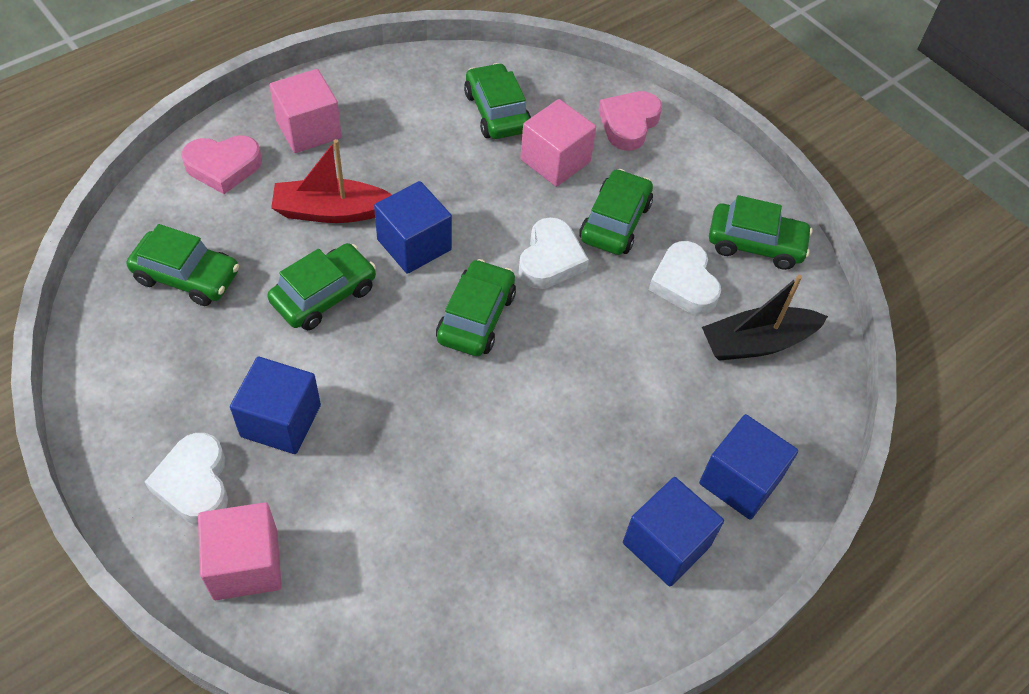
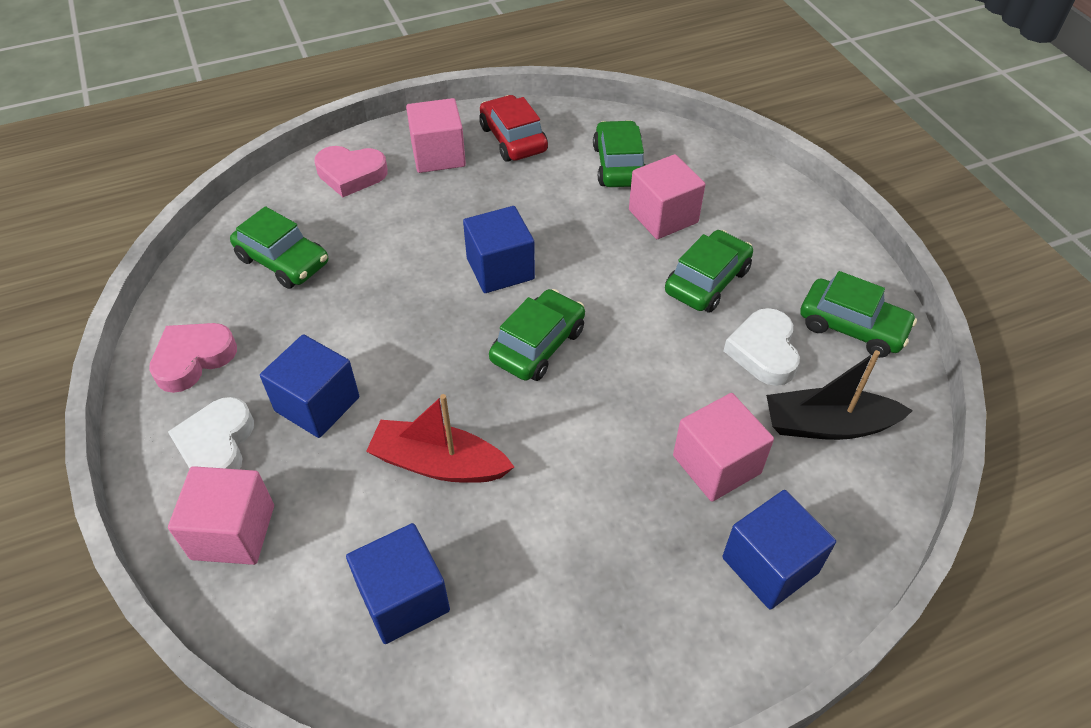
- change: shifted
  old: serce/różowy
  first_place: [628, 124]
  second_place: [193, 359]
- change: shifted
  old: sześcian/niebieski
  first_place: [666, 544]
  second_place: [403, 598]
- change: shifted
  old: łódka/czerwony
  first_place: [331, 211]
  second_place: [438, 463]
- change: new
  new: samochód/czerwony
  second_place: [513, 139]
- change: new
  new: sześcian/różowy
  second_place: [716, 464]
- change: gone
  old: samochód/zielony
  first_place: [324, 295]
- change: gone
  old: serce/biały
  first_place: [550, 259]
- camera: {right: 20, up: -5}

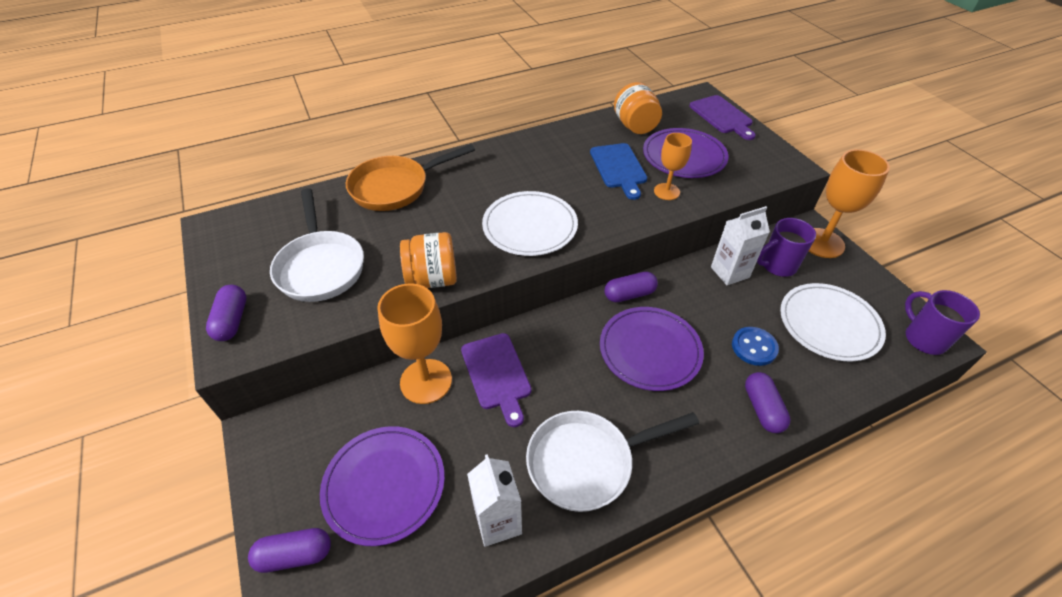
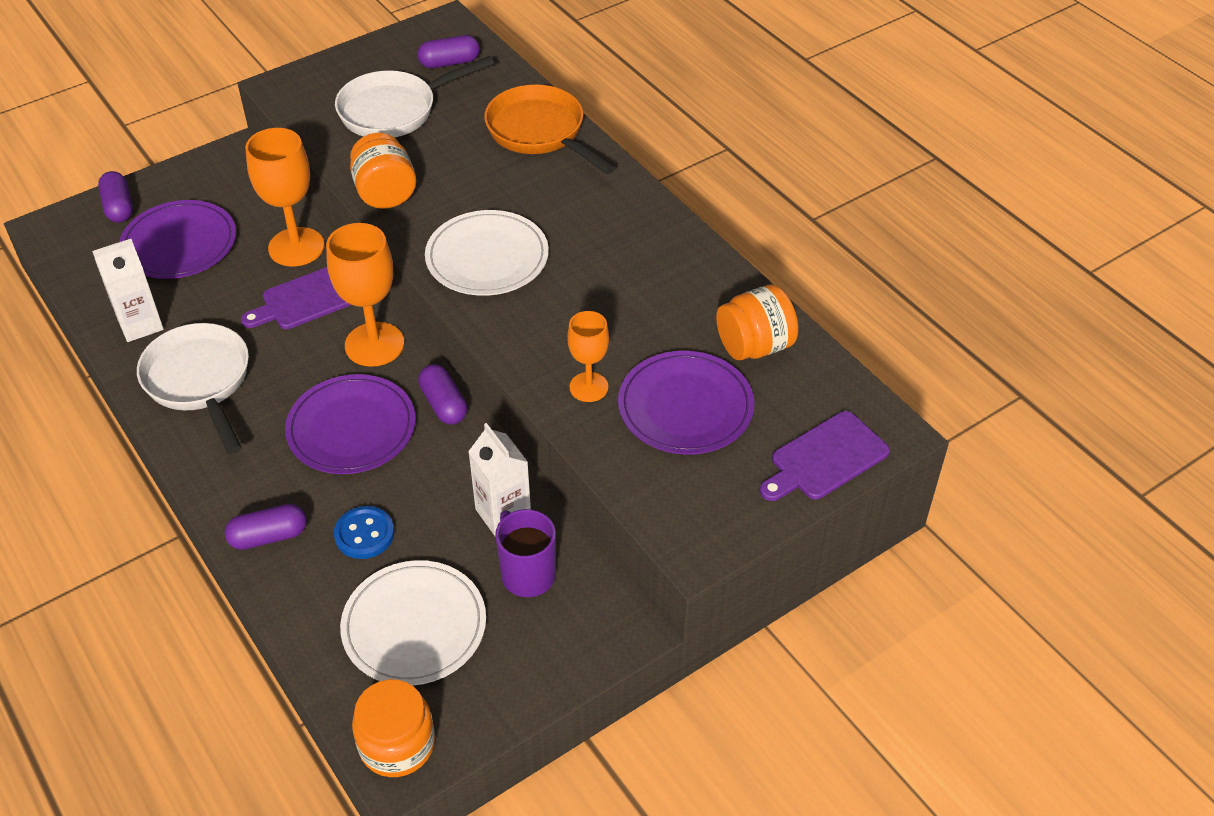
- change: shifted
  old: kielich/pomarańczowy
  first_place: [822, 243]
  second_place: [374, 344]
- change: swapped
  old: kubek/fioletowy
  new: słoik/pomarańczowy
  first_place: [923, 338]
  second_place: [397, 744]
- change: shifted
  old: kapsułka/fioletowy
  first_place: [232, 321]
  second_place: [449, 63]
- change: gone
  old: deska do krojenia/niebieski
  first_place: [618, 168]
- camera: {right: 80, up: 0}

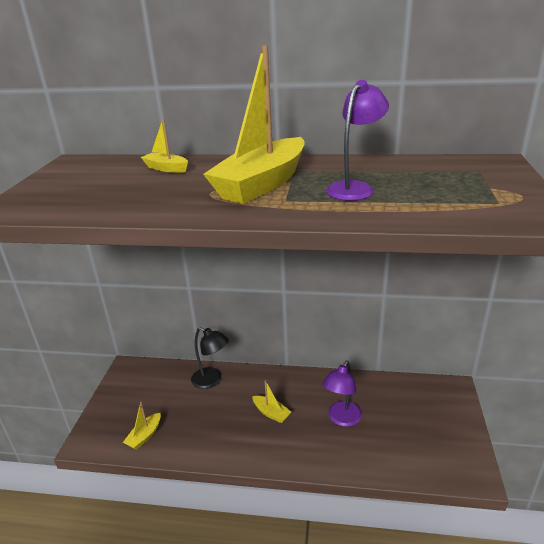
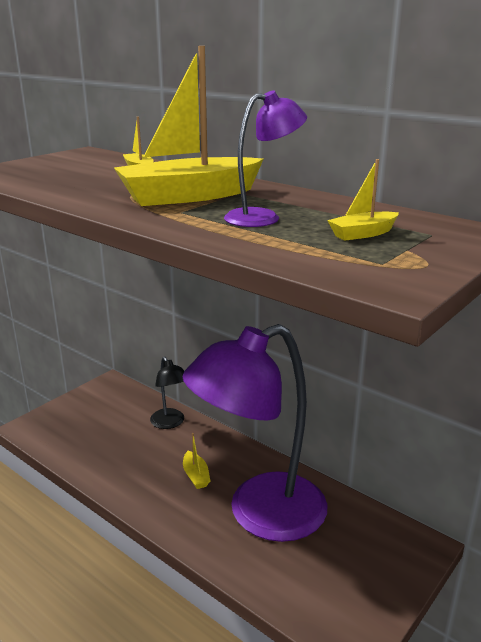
- change: scaled
  old: lampka/fioletowy
  first_place: [342, 419]
  second_place: [260, 514]
  factor: 2.31
- change: shifted
  old: łódka/żółty
  first_place: [144, 436]
  second_place: [363, 234]
- camera: {right: 30, up: -5}

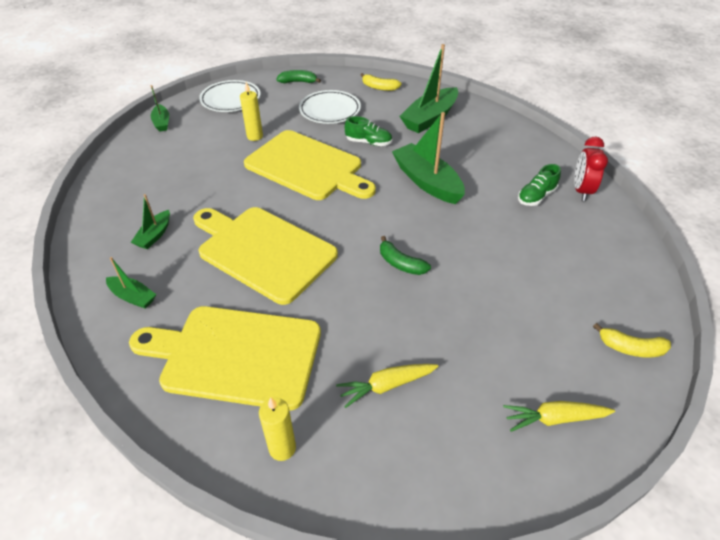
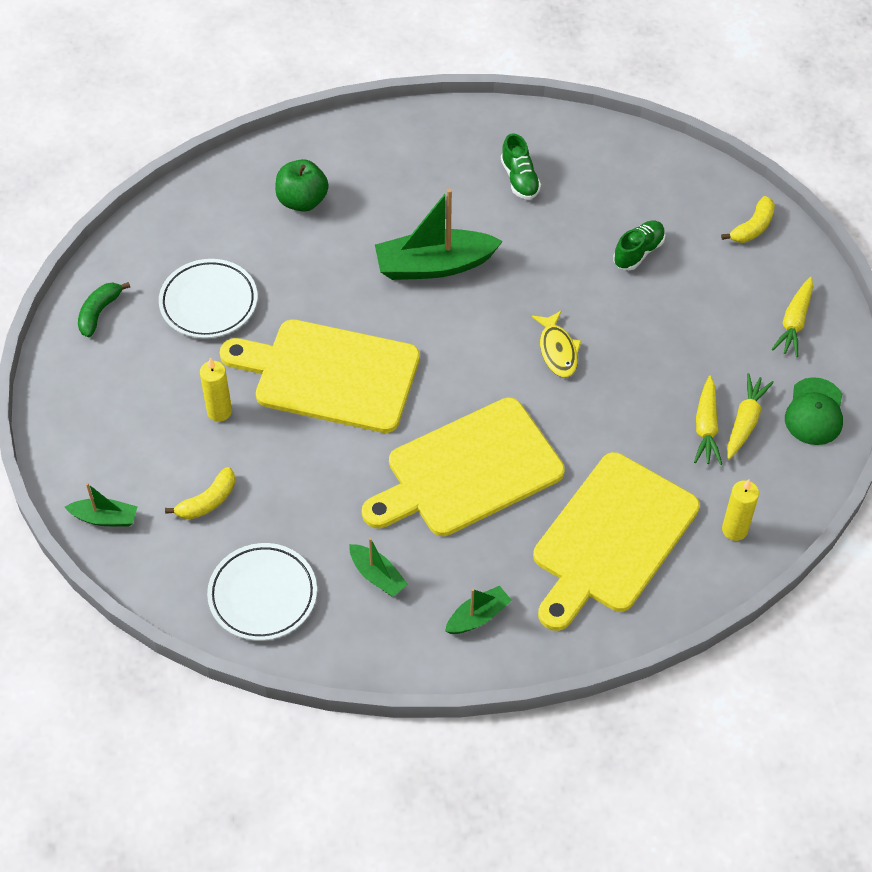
- change: shifted
  old: banan/żółty
  first_place: [379, 87]
  second_place: [207, 501]
- change: shifted
  old: talerz/biały
  first_place: [231, 100]
  second_place: [263, 595]
- change: rotated
  old: deska do krojenia/żółty
  first_place: [307, 167]
  second_place: [330, 375]
  degrees: -135
- change: swapped
  old: łódka/zielony
  new: jabłko/zielony
  first_place: [430, 118]
  second_place: [302, 201]
- change: swapped
  old: banan/zielony
  new: ryba/żółty
  first_place: [400, 263]
  second_place: [557, 350]
- change: shifted
  old: but/zielony
  first_place: [368, 142]
  second_place: [638, 252]
- change: new
  new: marchewka/żółty
  second_place: [745, 421]
- change: new
  new: czapka/zielony
  second_place: [814, 412]
- change: gone
  old: budzik/czerwony
  first_place: [581, 191]
- camera: {right: -65, up: 10}

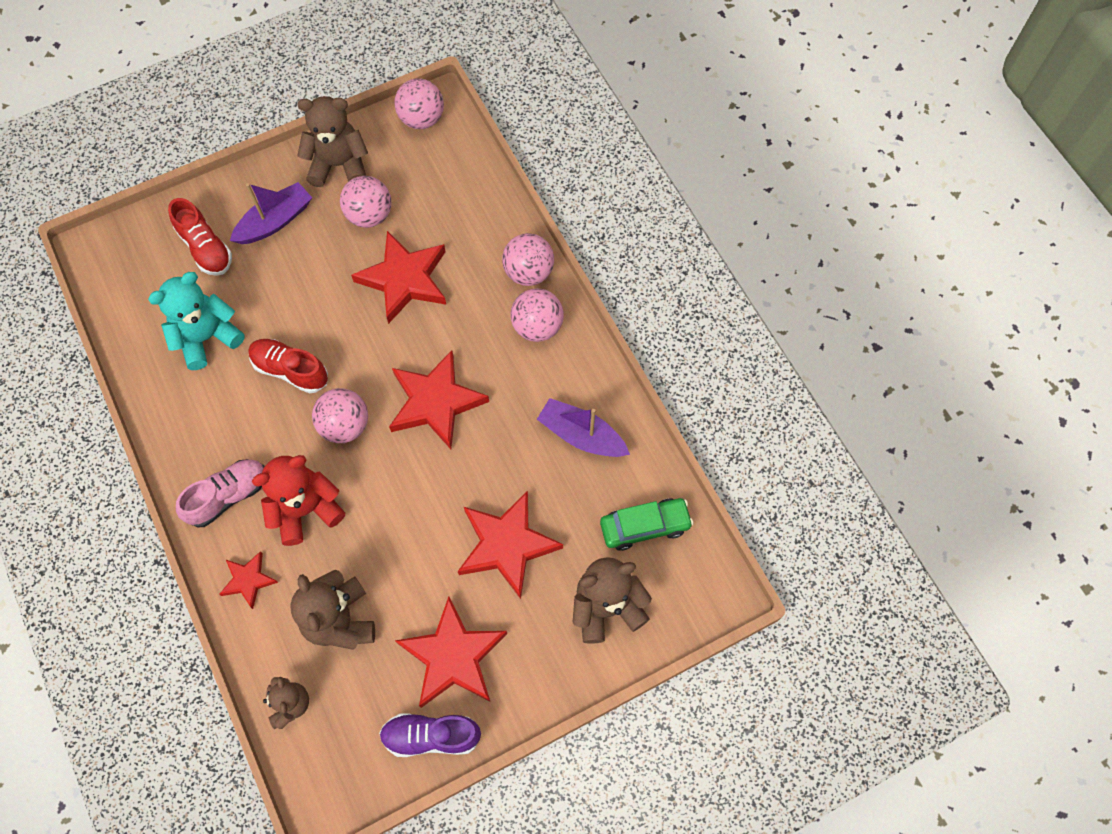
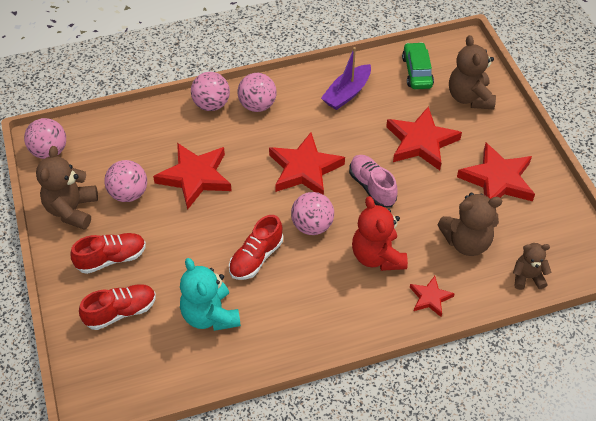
- change: swapped
  old: łódka/fioletowy
  new: but/czerwony
  first_place: [275, 221]
  second_place: [111, 258]
- change: shifted
  old: but/różowy
  first_place: [228, 496]
  second_place: [372, 187]
- change: gone
  old: but/fioletowy
  first_place: [431, 736]
- camera: {right: -80, up: -15}

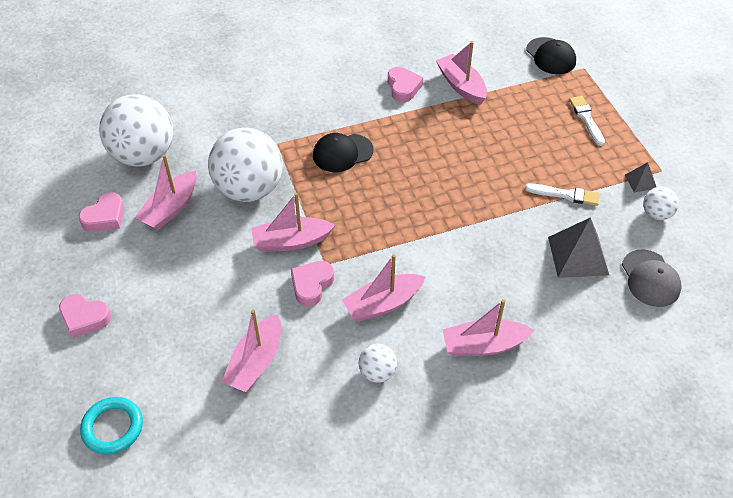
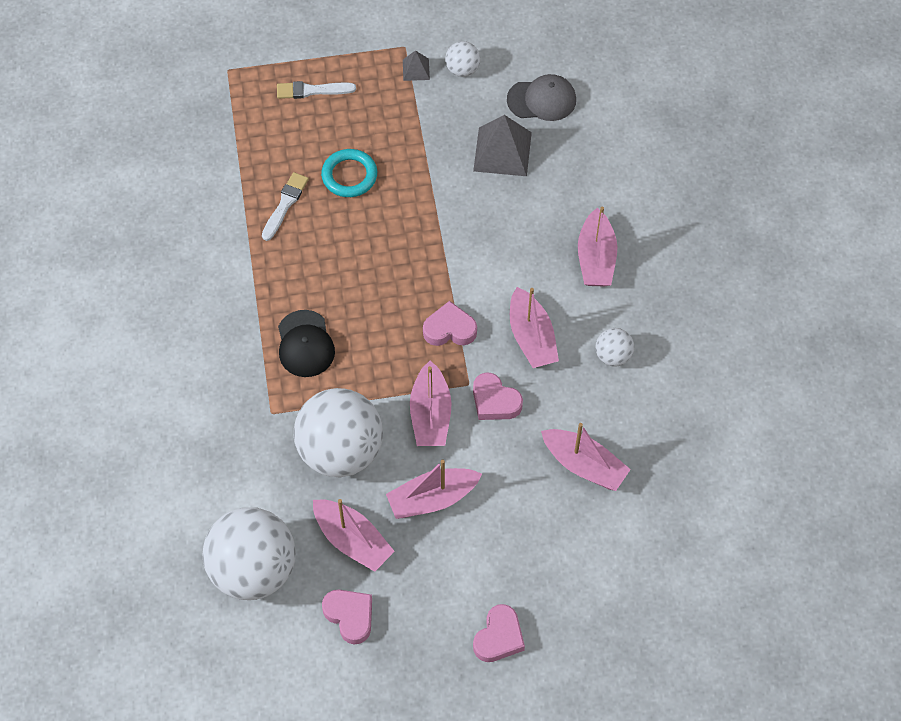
- change: shifted
  old: pędzel/biały
  first_place: [565, 195]
  second_place: [285, 204]
- change: shifted
  old: pierścień/turkusowy
  first_place: [113, 427]
  second_place: [349, 176]
- change: shifted
  old: łódka/różowy
  first_place: [461, 86]
  second_place: [432, 499]
- change: shifted
  old: serce/różowy
  first_place: [403, 87]
  second_place: [449, 329]
- change: gone
  old: czapka/czarny
  first_place: [551, 56]
- camera: {right: -80, up: 10}

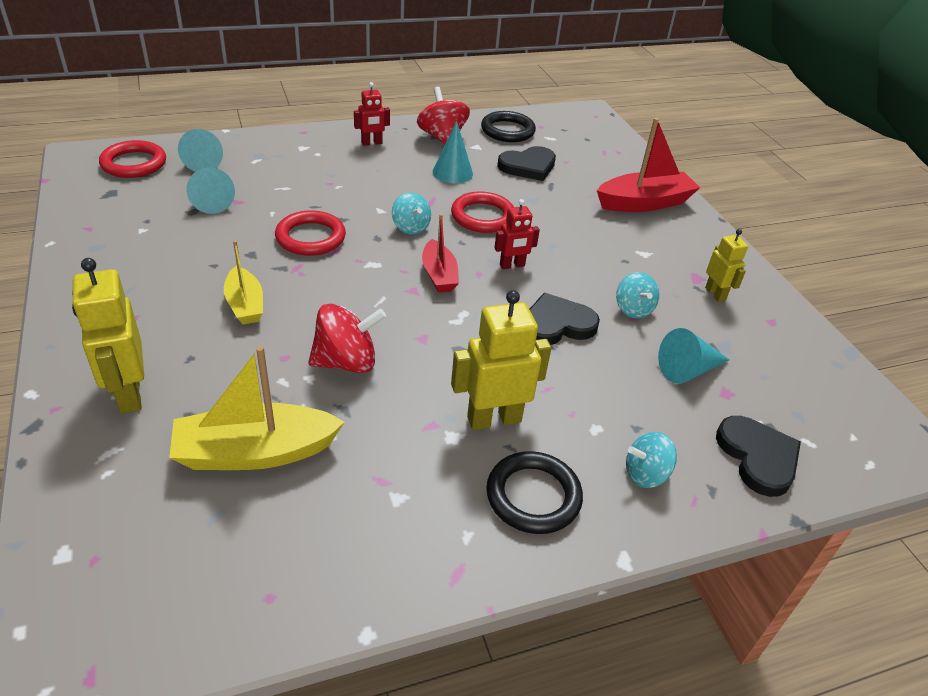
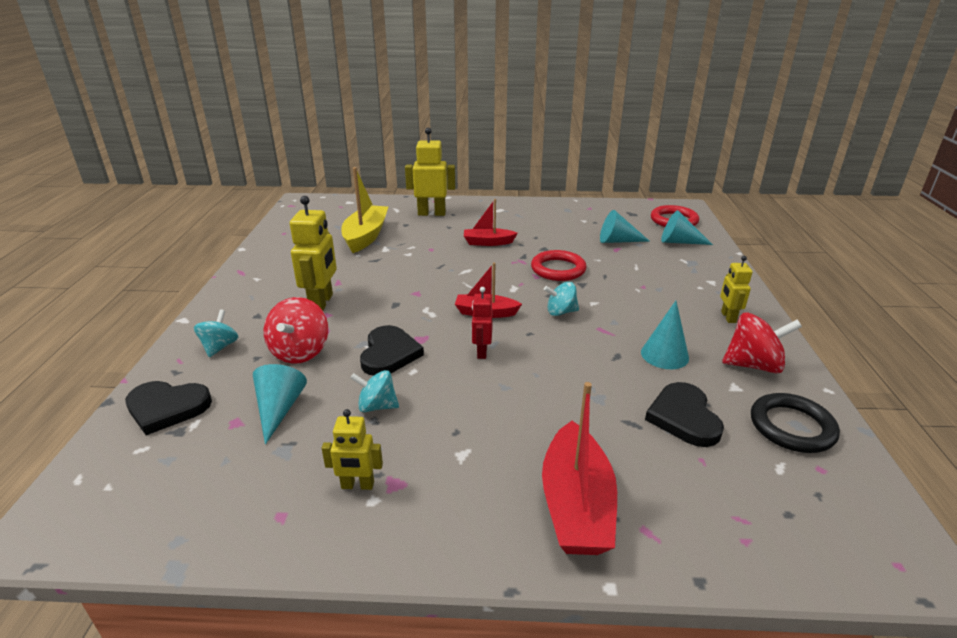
- change: shifted
  old: bączek/czerwony
  first_place: [346, 362]
  second_place: [300, 352]
- change: repainted
  old: łódka/żółty
  new: łódka/czerwony
  first_place: [245, 304]
  second_place: [488, 242]
- change: repainted
  old: robot/czerwony
  new: robot/żółty
  first_place: [371, 143]
  second_place: [728, 317]
- change: gone
  old: pierścień/czerwony
  first_place: [483, 216]
- change: gone
  old: pierścień/czarny
  first_place: [533, 496]
- camera: {right: 115, up: -10}

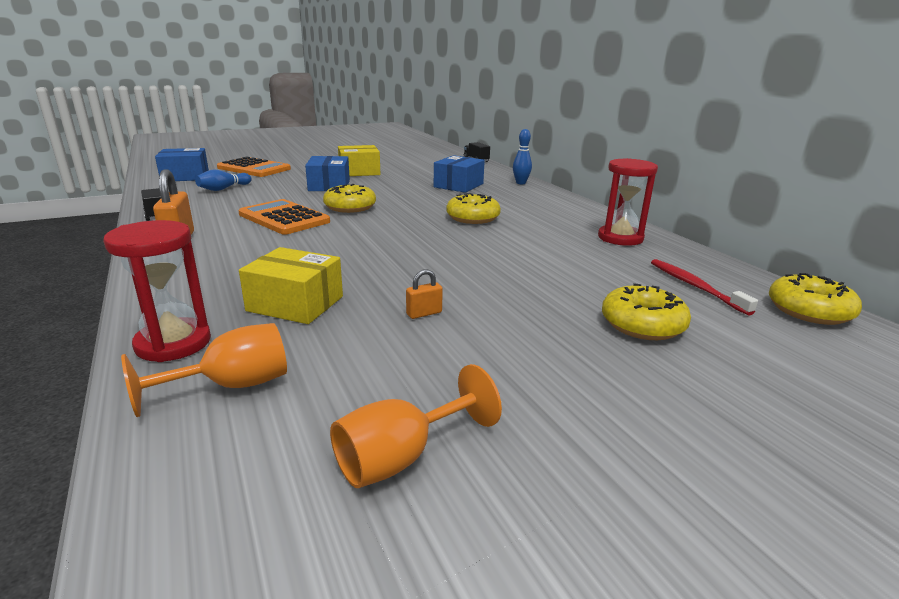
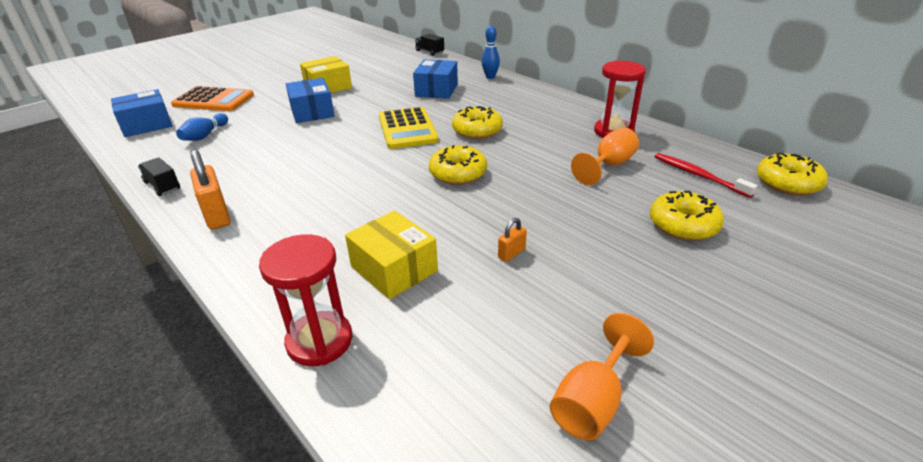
- change: rotated
  old: pudełko/żółty
  first_place: [295, 303]
  second_place: [394, 269]
  degrees: 45
- change: new
  new: kalkulator/żółty
  second_place: [407, 129]
- change: shifted
  old: donut/żółty
  first_place: [350, 207]
  second_place: [458, 173]
- change: shifted
  old: kielich/pomarańczowy
  first_place: [232, 386]
  second_place: [609, 165]
- change: gone
  old: kalkulator/pomarańczowy
  first_place: [284, 218]
- camera: {right: -15, up: 10}

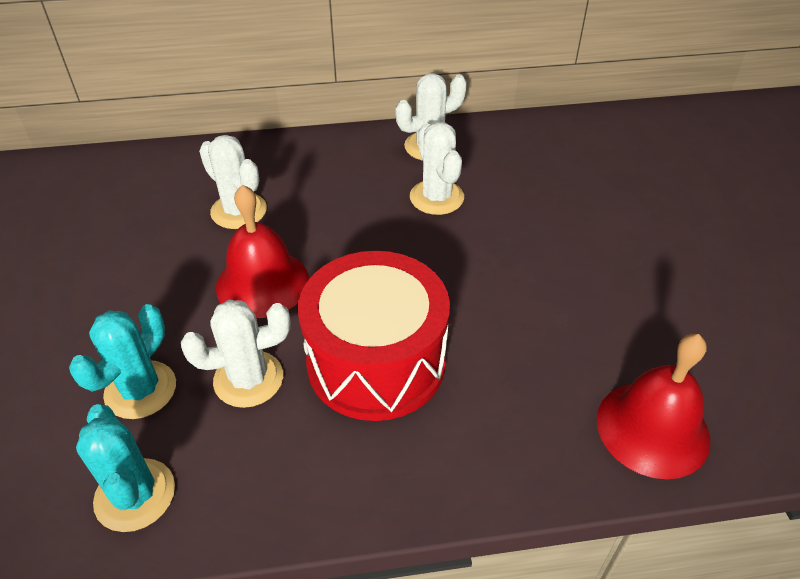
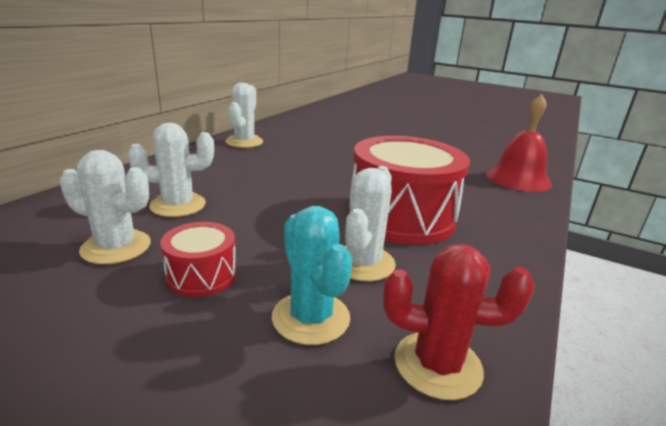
- change: shifted
  old: kaktus/biały
  first_place: [436, 197]
  second_place: [116, 247]
- change: new
  new: bęben/czerwony
  second_place: [201, 275]
- change: repainted
  old: kaktus/turkusowy
  new: kaktus/czerwony
  first_place: [135, 495]
  second_place: [437, 365]
- change: gone
  old: dzwonek/czerwony
  first_place: [262, 283]
- camera: {right: -55, up: -20}

